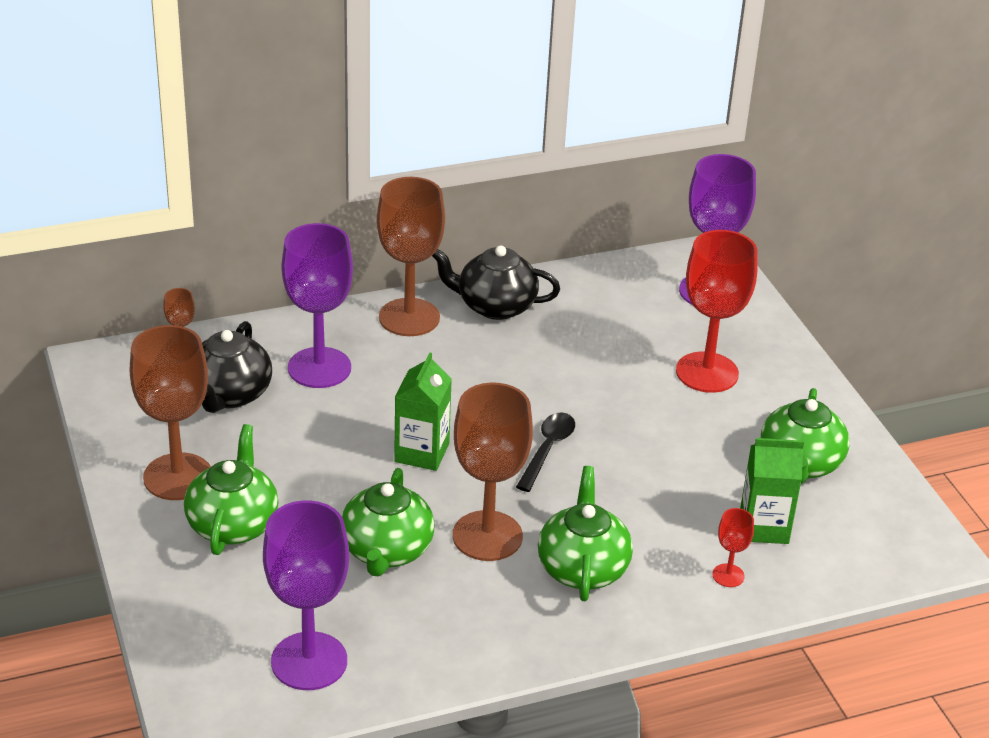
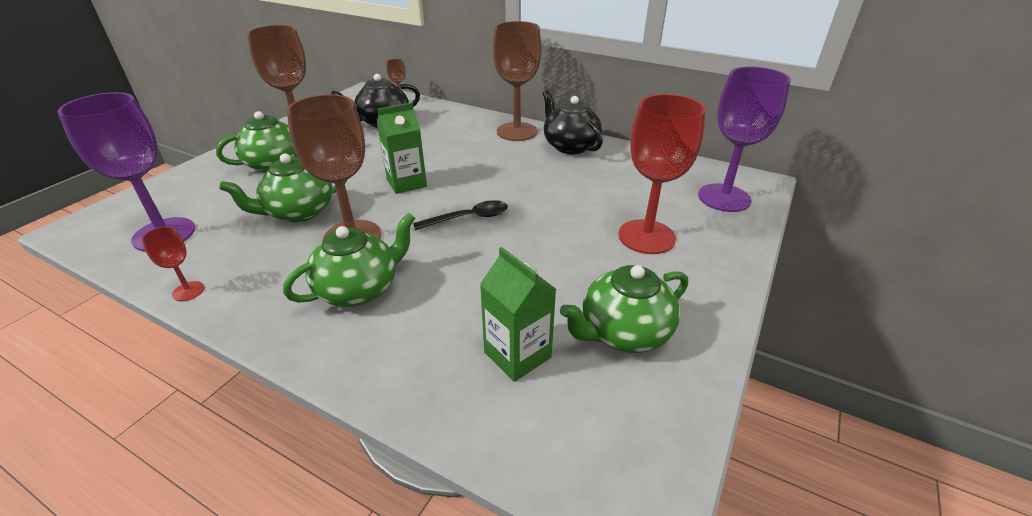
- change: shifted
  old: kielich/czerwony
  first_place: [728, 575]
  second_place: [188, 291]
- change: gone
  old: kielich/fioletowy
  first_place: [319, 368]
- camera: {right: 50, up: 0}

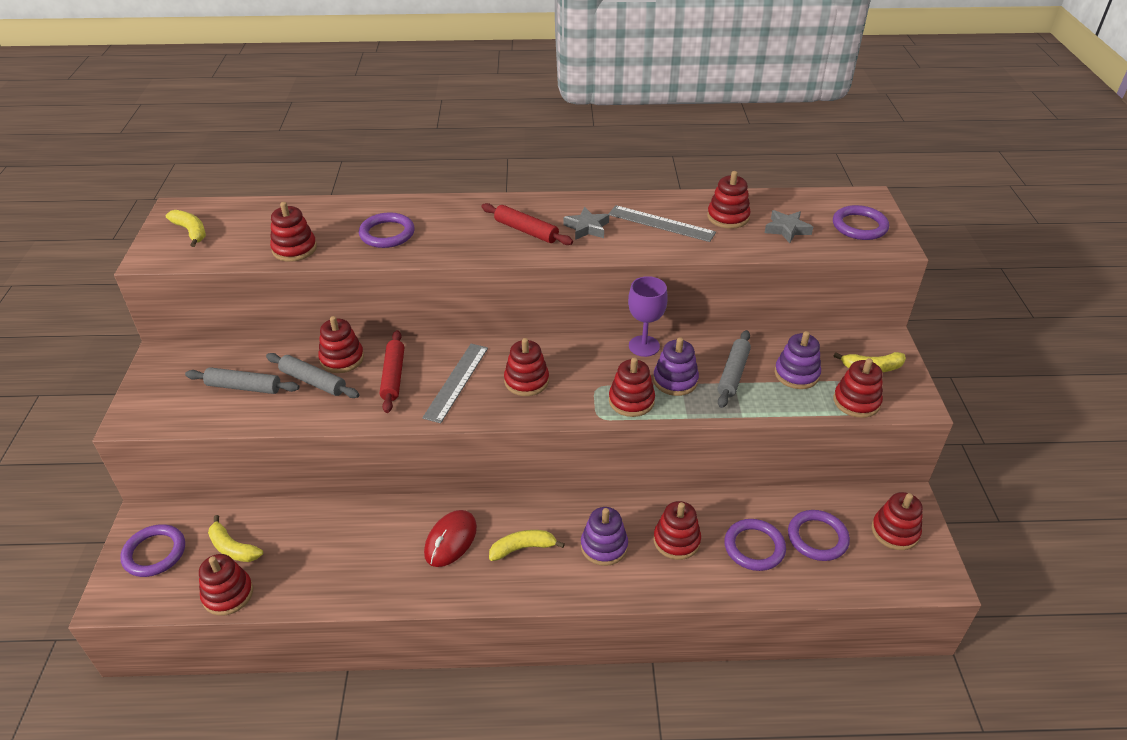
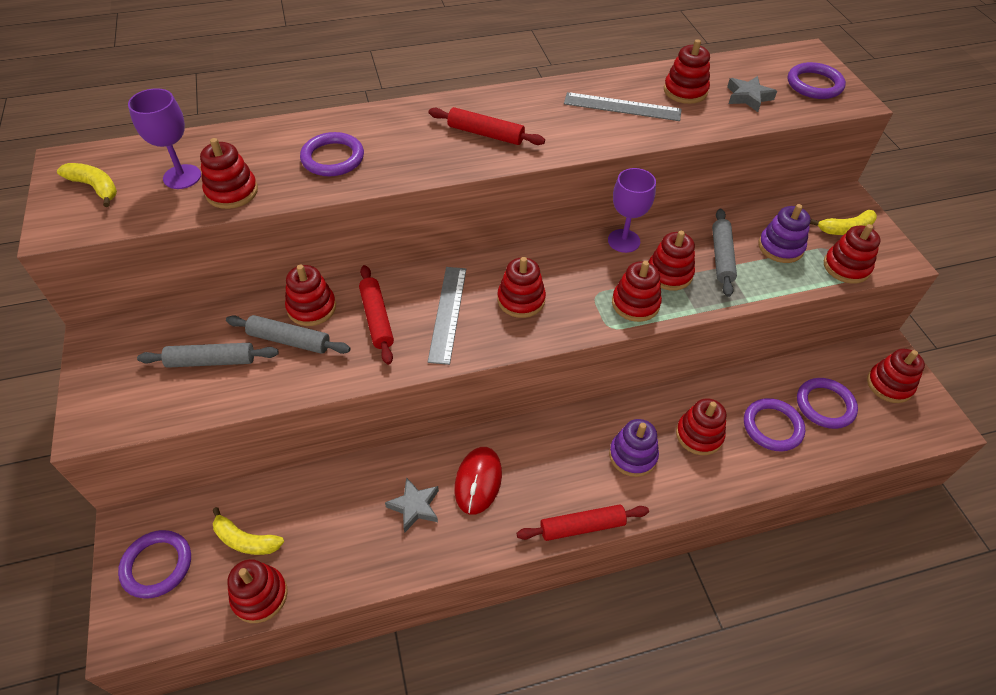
- change: new
  new: kielich/fioletowy
  second_place: [182, 177]
- change: shifted
  old: gwiazda/szary
  first_place: [587, 228]
  second_place: [415, 506]
- change: new
  new: wałek do ciasta/czerwony
  second_place: [582, 526]
- change: repainted
  old: zabawka nakładanka/fioletowy
  new: zabawka nakładanka/czerwony
  first_place: [675, 380]
  second_place: [669, 274]
- change: gone
  old: banan/żółty
  first_place: [523, 548]
- camera: {right: -15, up: 10}

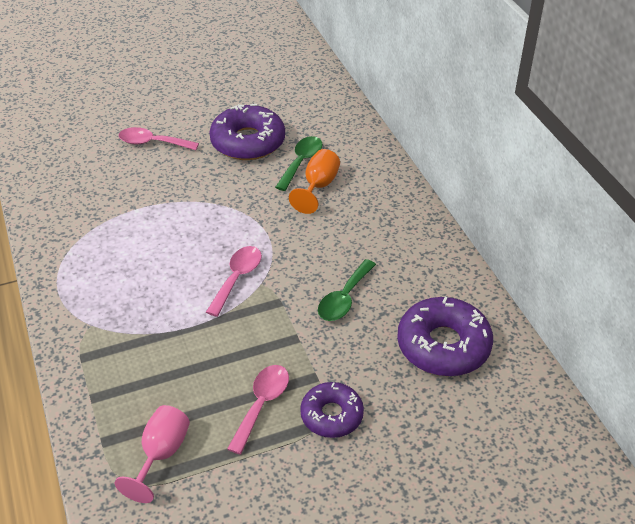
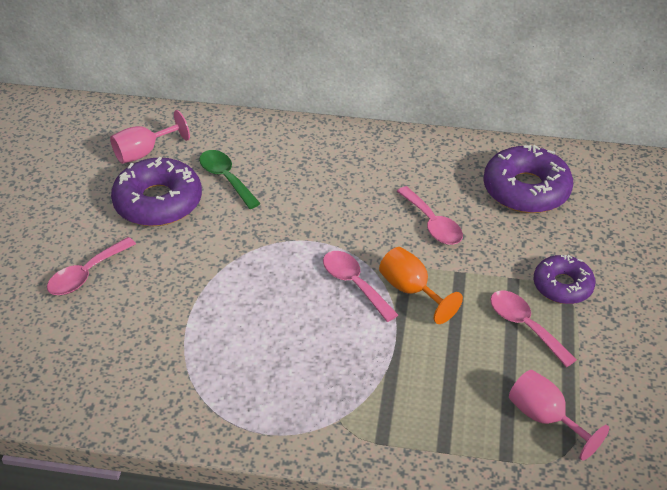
- change: new
  new: kielich/różowy
  second_place: [143, 152]
- change: shifted
  old: kielich/pomarańczowy
  first_place: [318, 186]
  second_place: [411, 290]
- change: repainted
  old: łyżka/zielony
  new: łyżka/różowy
  first_place: [344, 298]
  second_place: [432, 224]
- camera: {right: -60, up: 0}

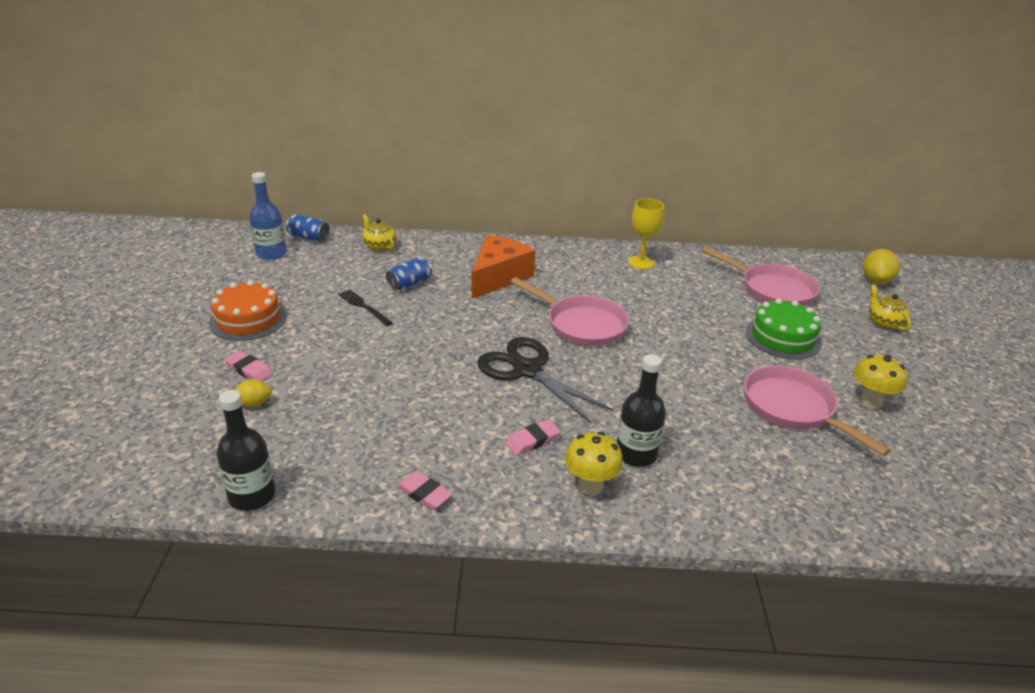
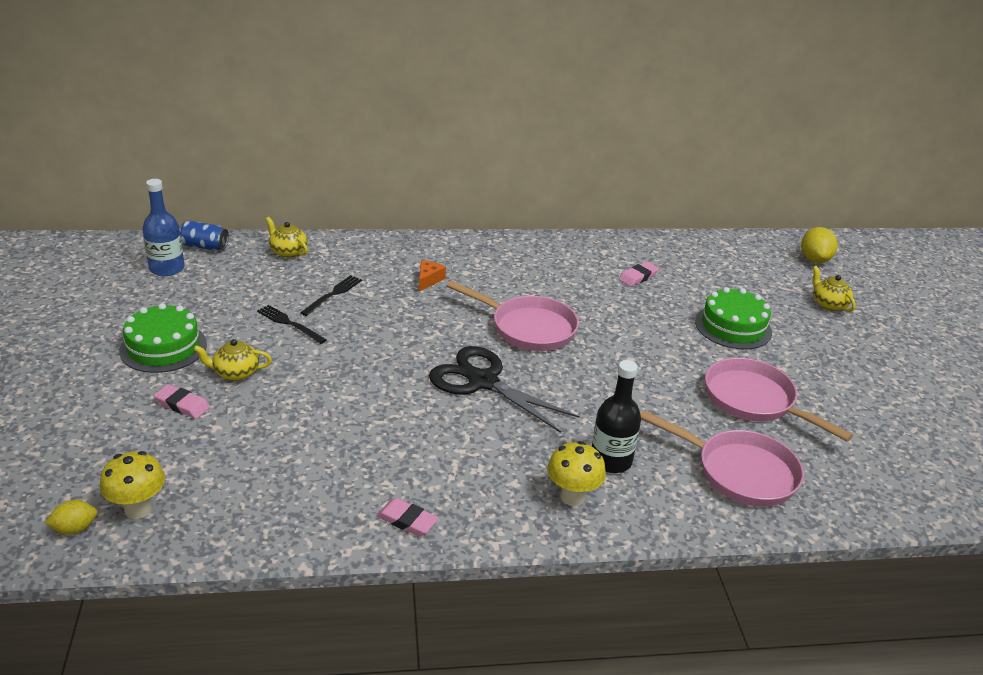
- change: shifted
  old: cytryna/żółty
  first_place: [253, 404]
  second_place: [75, 529]
- change: shifted
  old: grzyb/żółty
  first_place: [870, 402]
  second_place: [138, 509]
- change: repainted
  old: tort/pomarańczowy
  new: tort/zielony
  first_place: [248, 319]
  second_place: [163, 347]
- change: new
  new: imbryk/żółty
  second_place: [235, 373]
- change: swapped
  old: puszka/niebieski
  new: widelec/czarny
  first_place: [409, 284]
  second_place: [333, 294]
- change: scaled
  old: ser/pomarańczowy
  first_place: [498, 277]
  second_place: [429, 280]
  factor: 0.44
- change: shifted
  old: gumka do mazania/różowy
  first_place: [532, 440]
  second_place: [638, 277]
- change: shifted
  old: patelnia/różowy
  first_place: [772, 290]
  second_place: [740, 472]
- change: gone
  old: butelka/czarny
  first_place: [252, 496]
- change: gone
  old: kielich/żółty
  first_place: [641, 262]
- camera: {right: -10, up: 0}

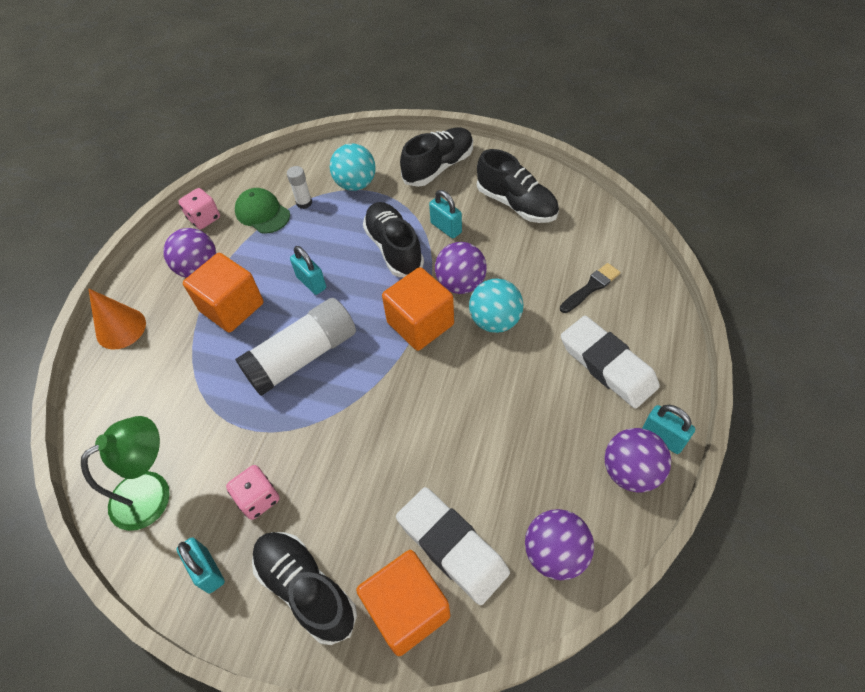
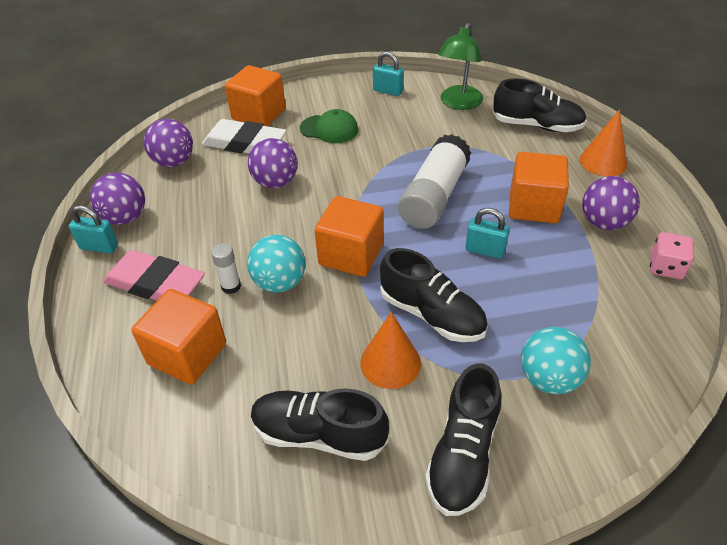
- change: repainted
  old: gumka do mazania/biały
  new: gumka do mazania/różowy
  first_place: [607, 365]
  second_place: [155, 283]
- change: swapped
  old: pędzel/czarny
  new: sześcian/pomarańczowy
  first_place: [591, 287]
  second_place: [187, 354]
- change: shifted
  old: klej w sztyfcie/biały
  first_place: [304, 203]
  second_place: [231, 286]
- change: shifted
  old: piłka/fioletowy
  first_place: [461, 284]
  second_place: [275, 182]
- change: shifted
  old: czapka/zielony
  first_place: [262, 213]
  second_place: [329, 129]
- change: swapped
  old: kłódka/turkusowy
  new: stożek/pomarańczowy
  first_place: [446, 228]
  second_place: [390, 363]
- change: shifted
  old: but/czarny
  first_place: [306, 588]
  second_place: [537, 126]
- change: gone
  old: kostka do gry/różowy
  first_place: [258, 498]
- camera: {right: 150, up: -10}

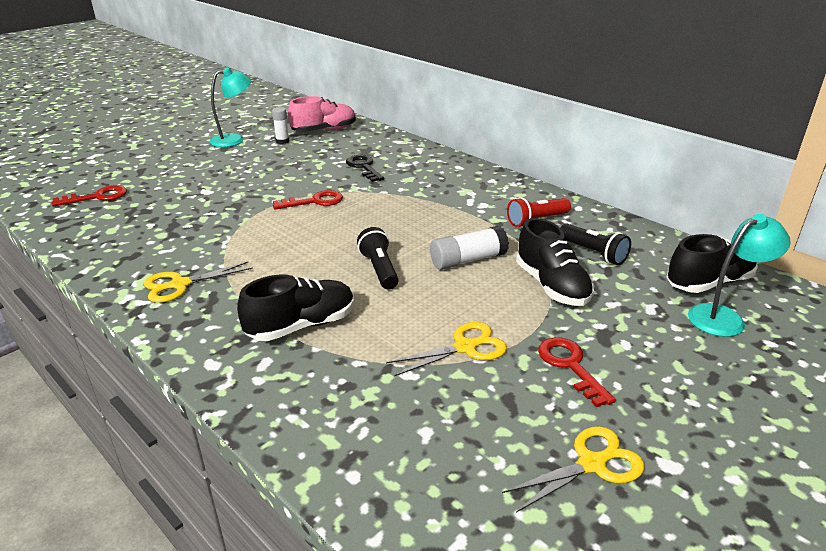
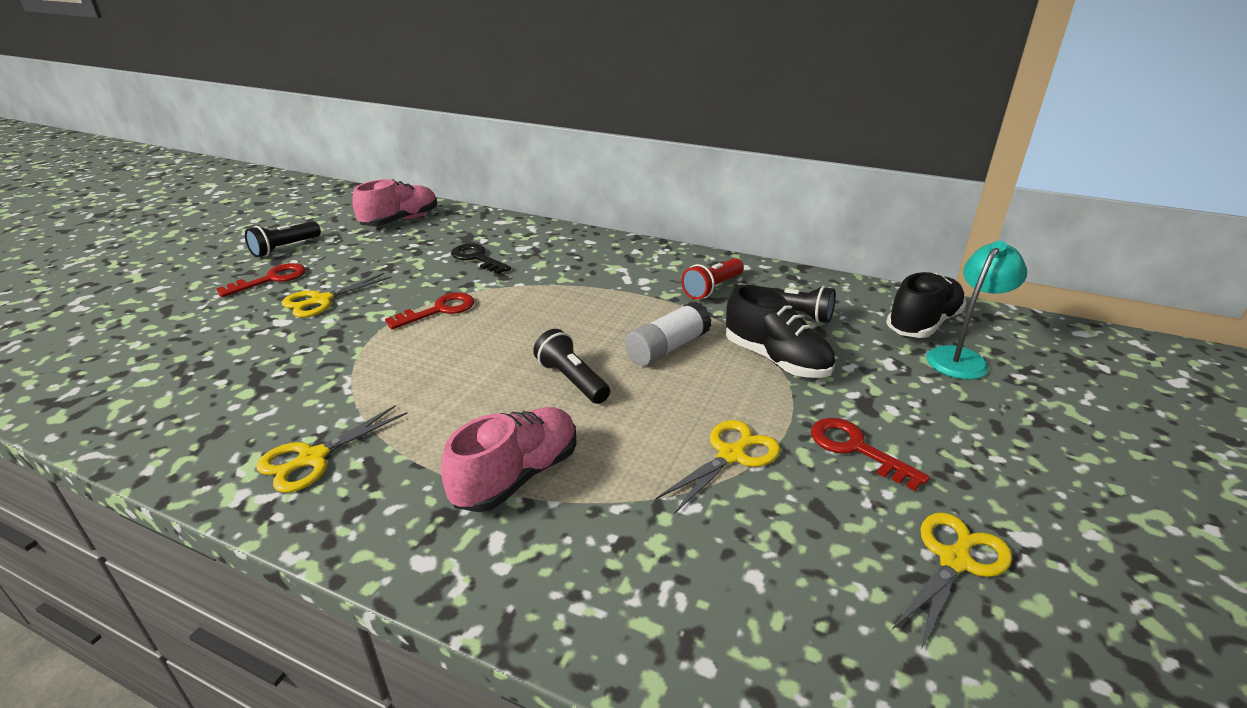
- change: shifted
  old: klucz/czerwony
  first_place: [97, 197]
  second_place: [271, 279]
- change: swapped
  old: lampka/turkusowy
  new: latarka/czarny
  first_place: [234, 140]
  second_place: [284, 248]
- change: new
  new: nożyczki/żółty
  second_place: [321, 300]
- change: repainted
  old: but/czarny
  new: but/różowy
  first_place: [301, 326]
  second_place: [517, 476]
- change: gone
  old: klej w sztyfcie/biały
  first_place: [282, 141]
- camera: {right: -20, up: 0}

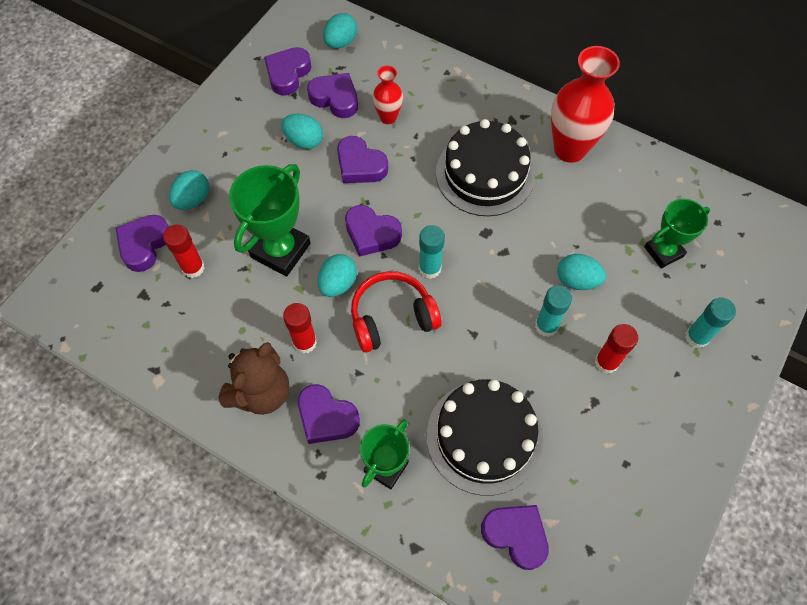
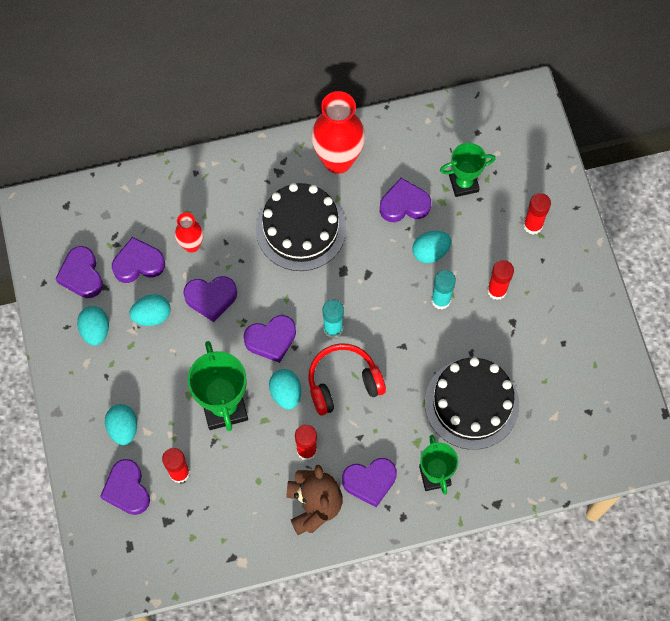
- change: shifted
  old: jajko/turkusowy
  first_place: [340, 42]
  second_place: [95, 330]
- change: rotated
  old: słuchawki/czerwony
  first_place: [392, 317]
  second_place: [343, 383]
  degrees: 45
- change: shifted
  old: serce/fioletowy
  first_place: [516, 535]
  second_place: [404, 204]
- change: rotated
  old: puchar/zielony
  first_place: [663, 251]
  second_place: [463, 184]
  degrees: 60
- change: repainted
  old: klej w sztyfcie/turkusowy
  new: klej w sztyfcie/czerwony
  first_place: [696, 337]
  second_place: [533, 225]
- camera: {right: -45, up: 5}

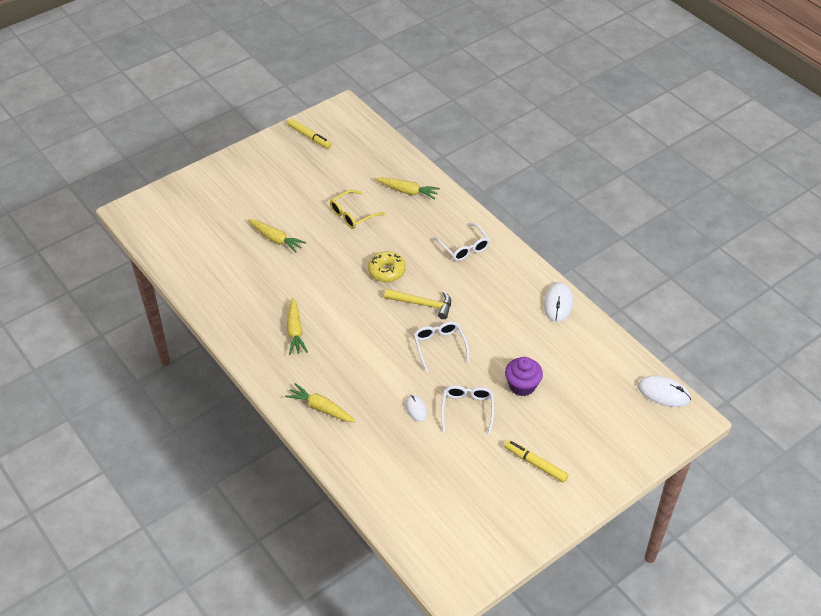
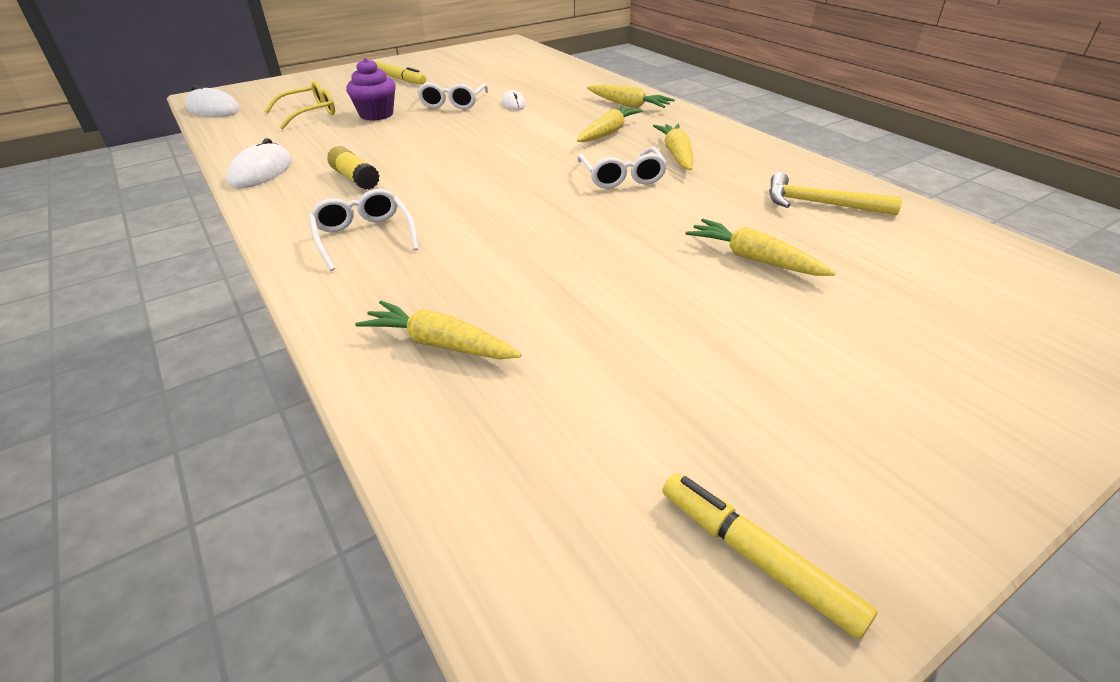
- change: shifted
  old: okulary/żółty
  first_place: [352, 215]
  second_place: [309, 113]
- change: new
  new: klej w sztyfcie/żółty
  second_place: [355, 178]
- change: new
  new: marchewka/żółty
  second_place: [608, 132]
- change: shifted
  old: okulary/biały
  first_place: [440, 346]
  second_place: [622, 177]
- change: shifted
  old: młotek/żółty
  first_place: [422, 304]
  second_place: [820, 204]
- change: gone
  old: donut/żółty
  first_place: [386, 271]
- camera: {right: -175, up: -10}

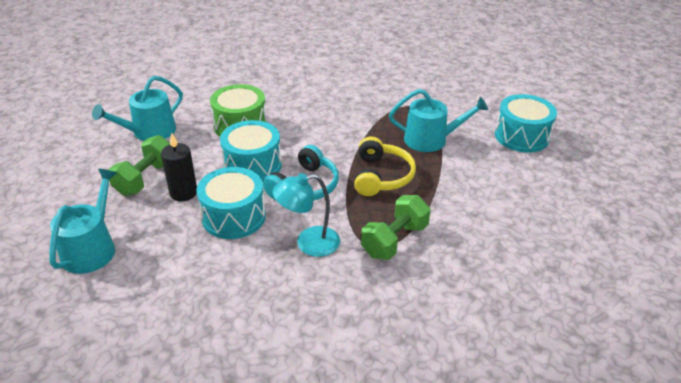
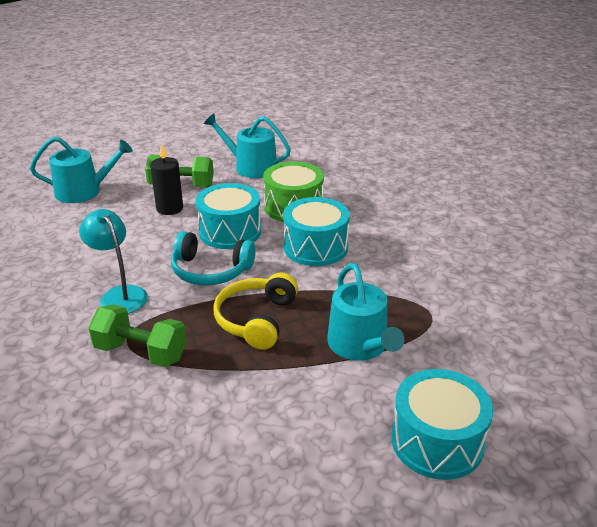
- change: rotated
  old: słuchawki/żółty
  first_place: [382, 176]
  second_place: [256, 319]
  degrees: 120
- change: shifted
  old: bęben/turkusowy
  first_place: [234, 216]
  second_place: [315, 247]
- camera: {right: 70, up: -5}

